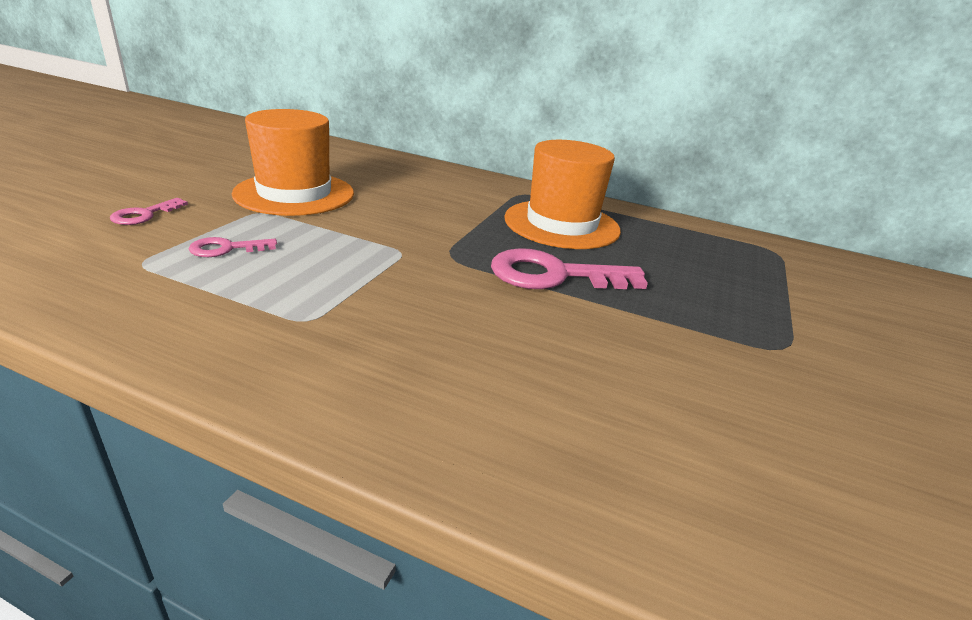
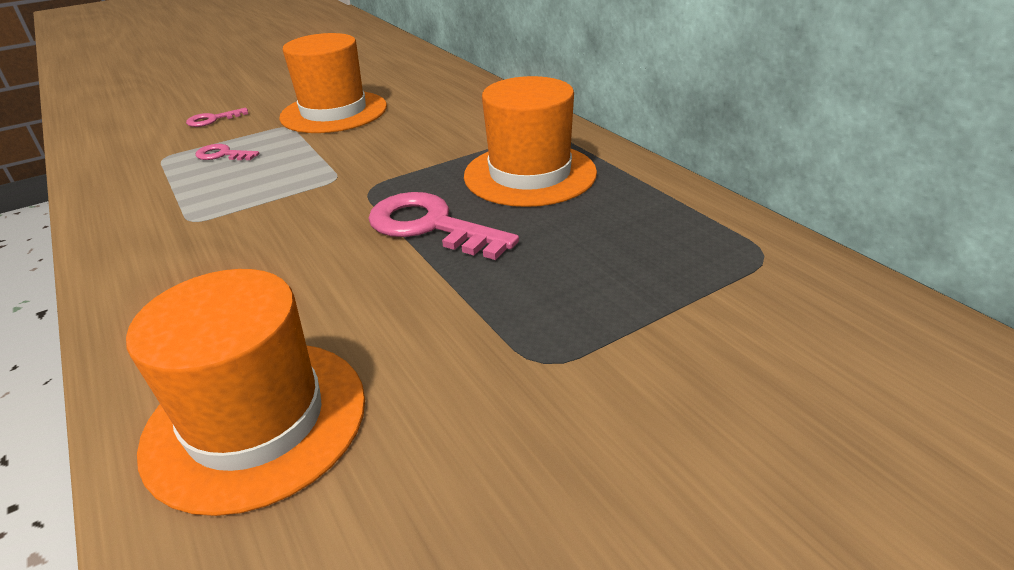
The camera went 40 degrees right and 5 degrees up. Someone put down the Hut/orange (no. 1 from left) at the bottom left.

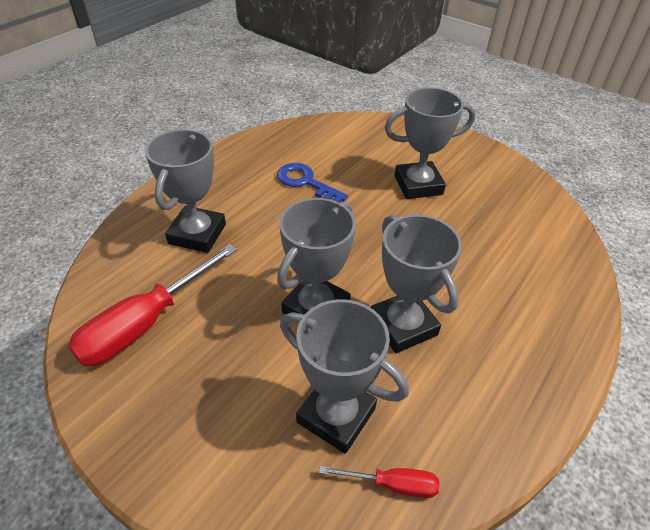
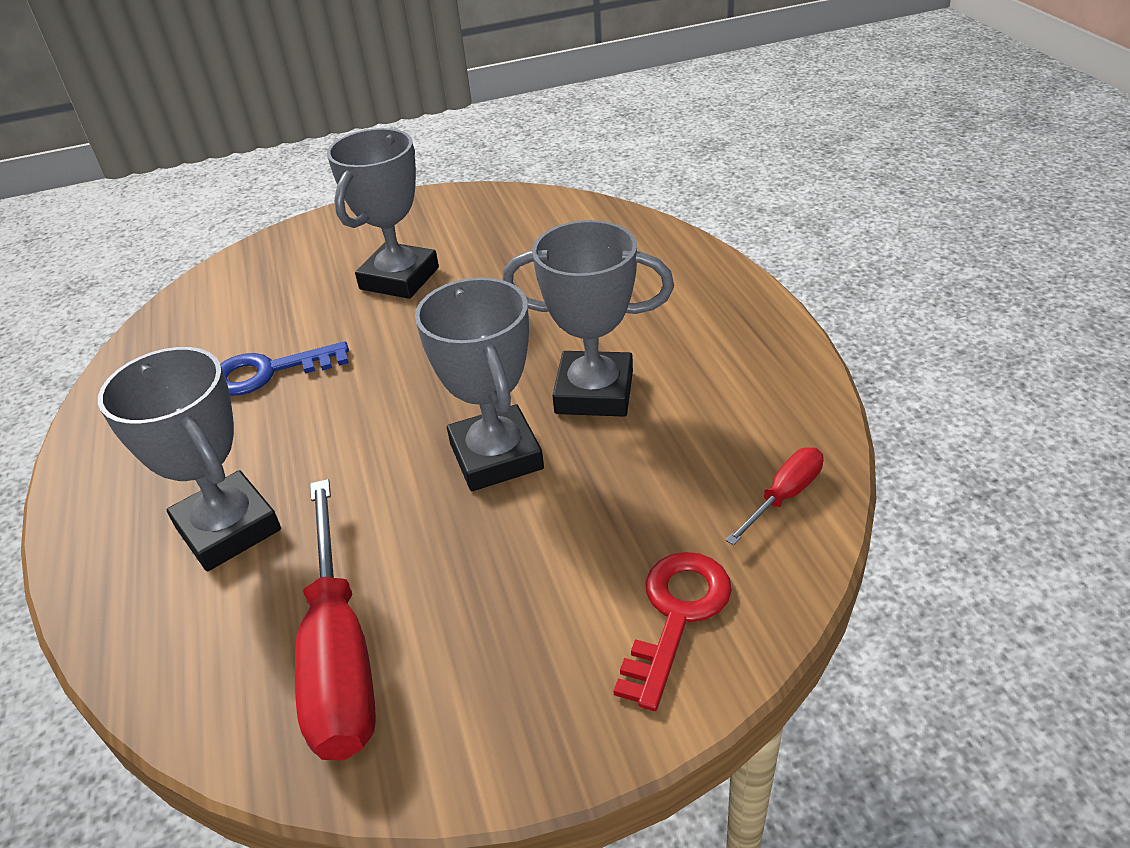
The camera went 50 degrees left and 5 degrees down. Someone took away the Pokal/grau (no. 3 from left) at the bottom centre. Someone put down the Schlüssel/rot at the bottom centre.

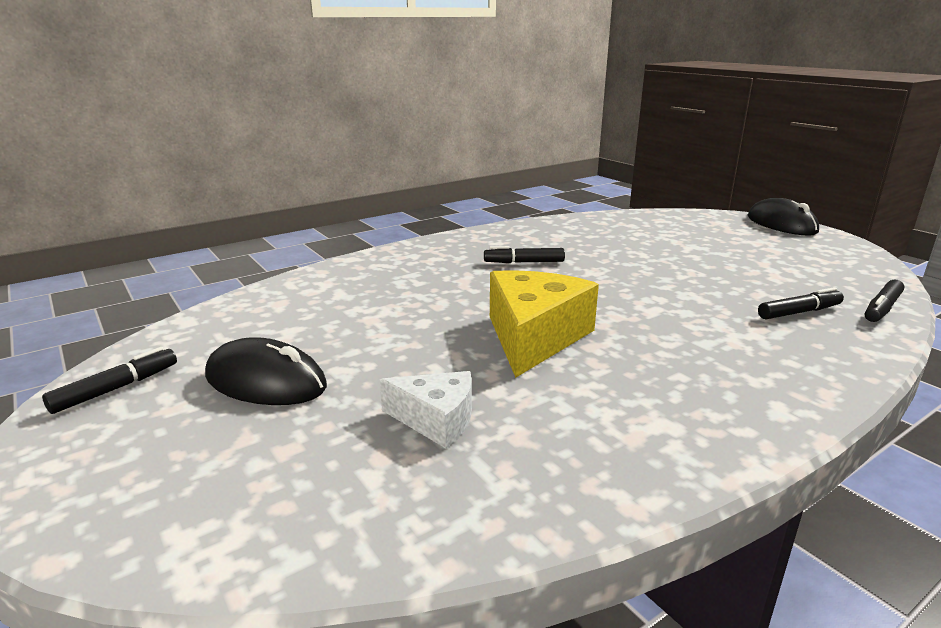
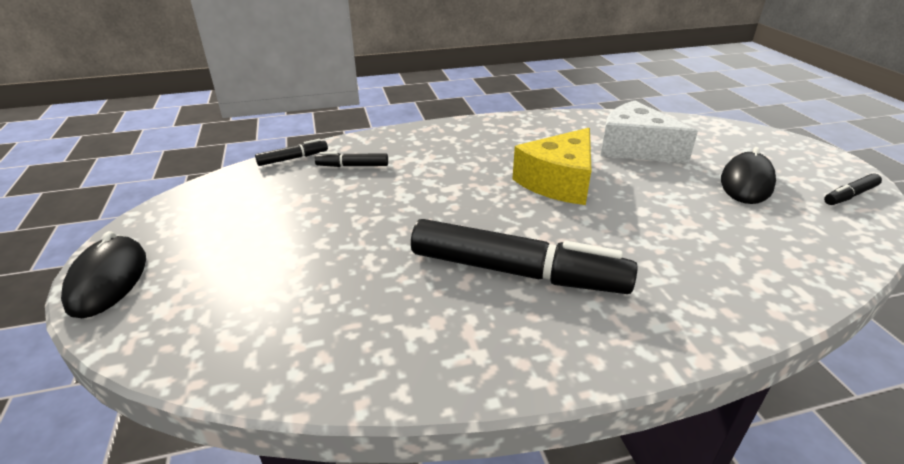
The camera went 160 degrees left and 10 degrees up. Someone rotated the Computermaus/schwarz (no. 1 from left in the first image) at the middle left by 75 degrees clockwise. Someone scaled the Käse/weiß at the centre by 1.72. Someone scaled the Filzstift/schwarz (no. 2 from left in the first image) at the centre by 2.27.

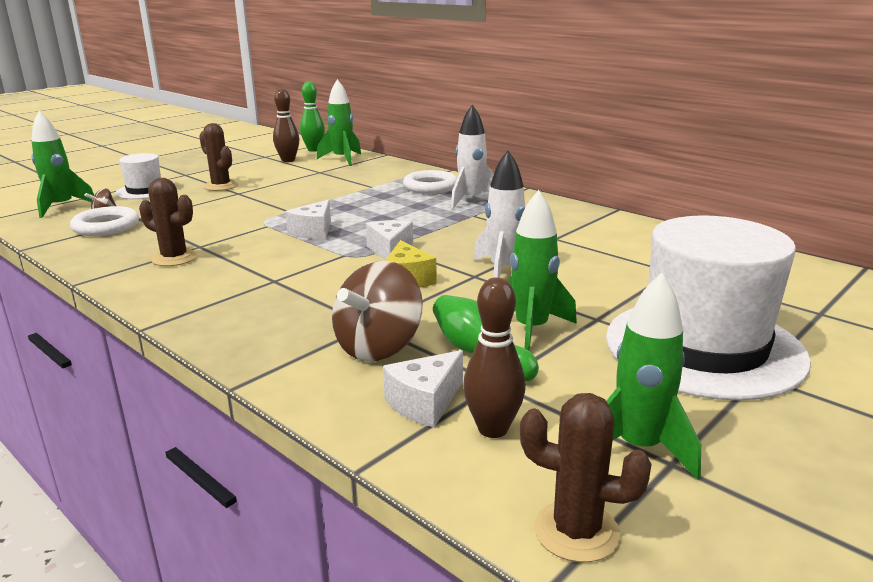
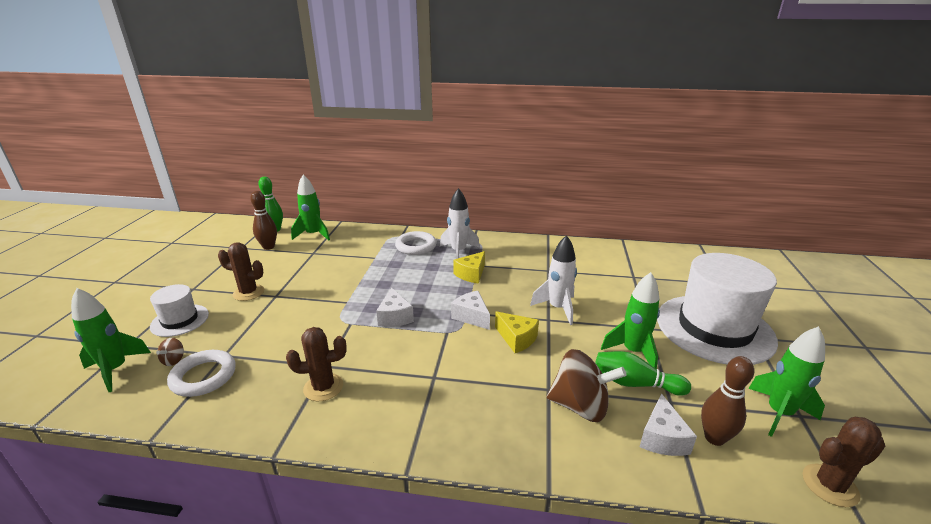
The camera went 35 degrees left and 5 degrees up. Someone rotated the Kreisel/braun (no. 2 from left) at the centre by 75 degrees counterclockwise. Someone put down the Käse/gelb (no. 1 from left) at the centre.

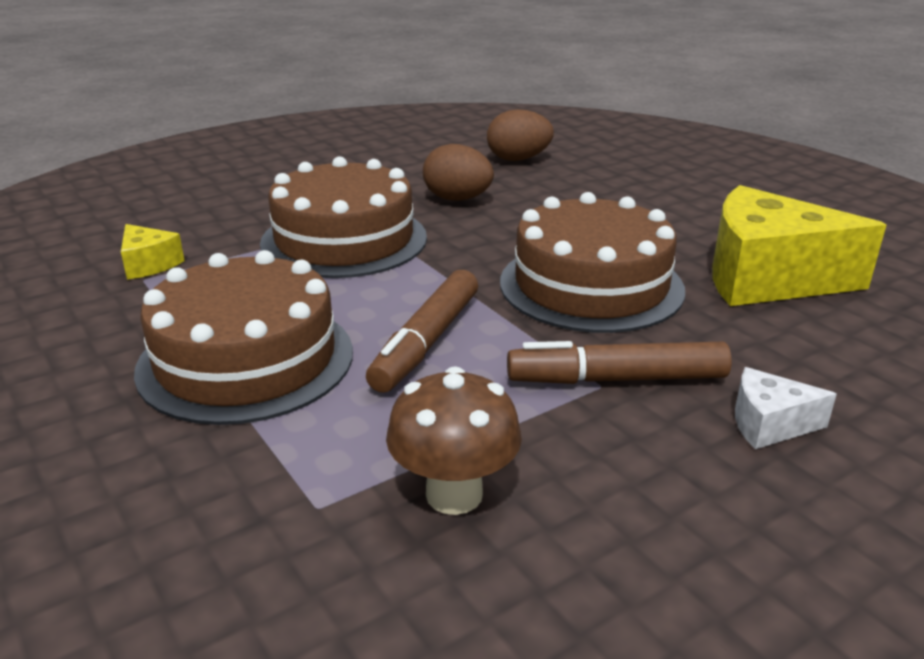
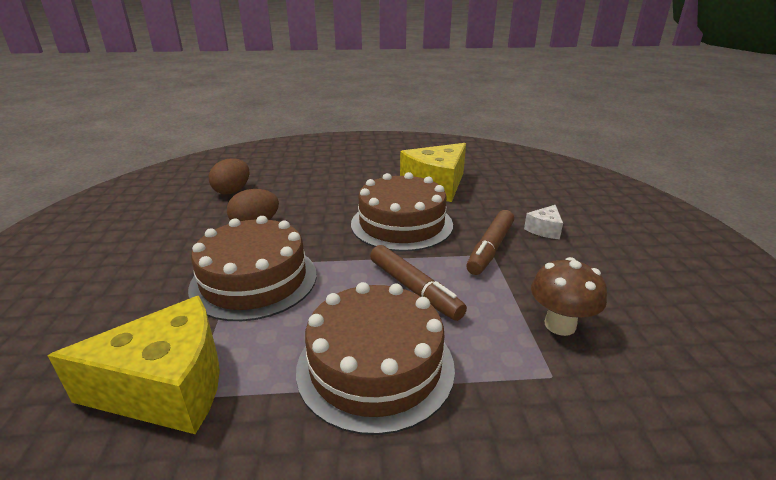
The camera went 60 degrees left and 0 degrees up. Someone scaled the Käse/gelb (no. 1 from left) at the middle left by 2.20.

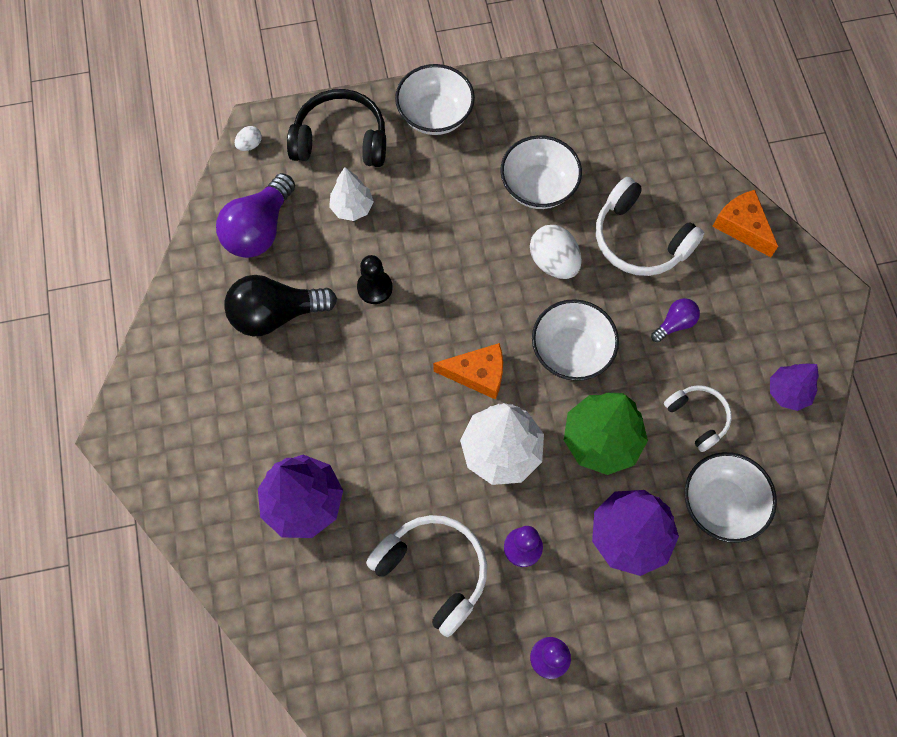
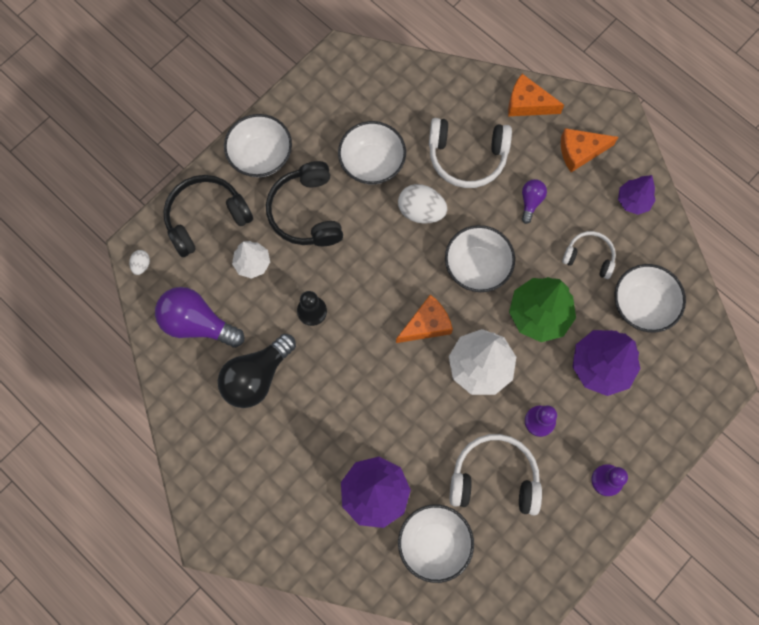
The camera went 35 degrees left and 5 degrees up. Someone rotated the Glühbirne/lila (no. 1 from left) at the top left by 120 degrees clockwise. Someone put down the Kopfhörer/schwarz (no. 2 from left) at the top centre. Someone put down the Schüssel/weiß (no. 3 from left) at the bottom centre. Someone put down the Käse/orange (no. 3 from left) at the top right.

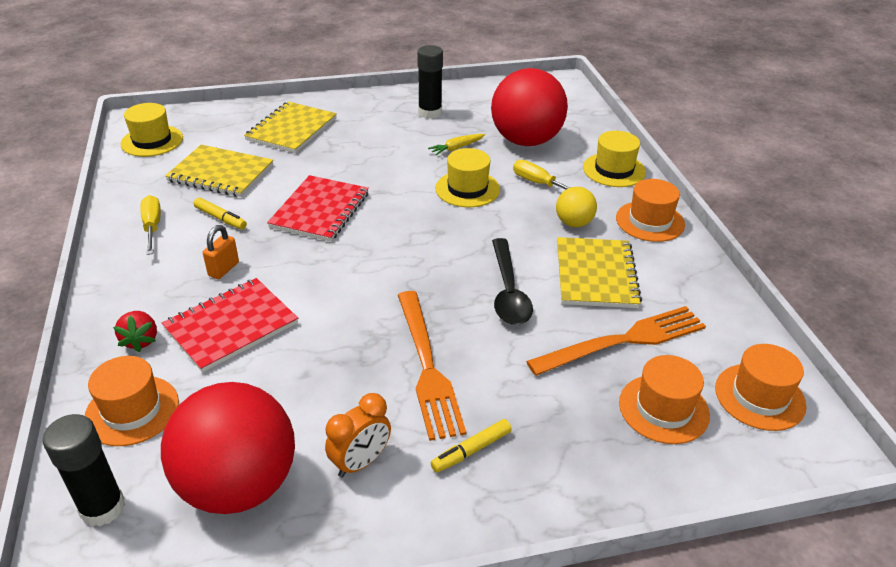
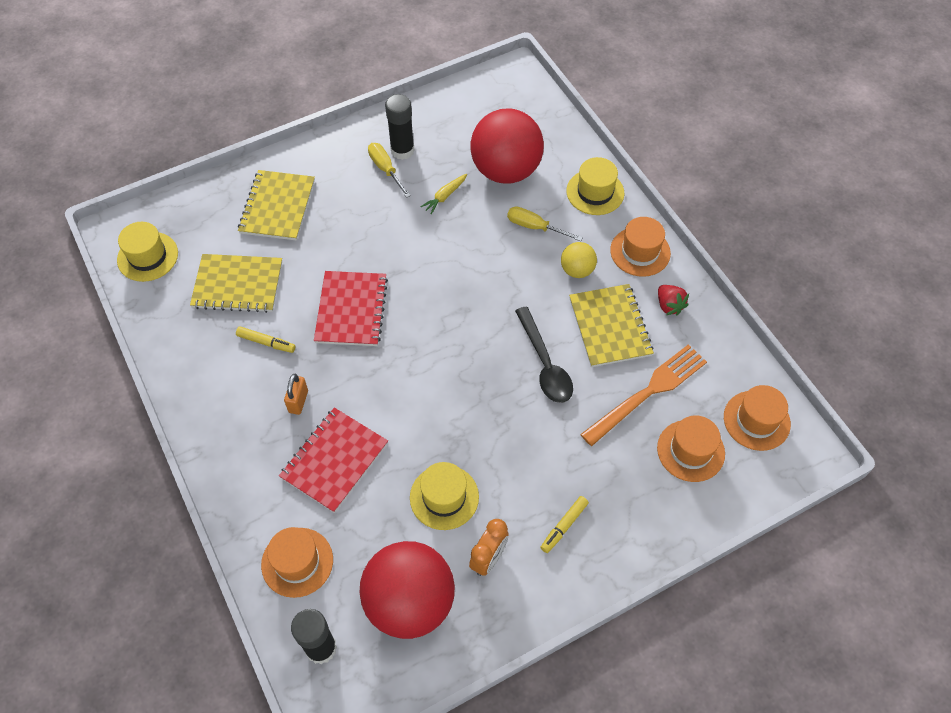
The camera went 15 degrees left and 20 degrees up. Someone carried the Erdbeere/rot from the middle left to the middle right. Someone carried the Schraubenzieher/gelb (no. 1 from left) from the middle left to the top centre. Someone took away the Gabel/orange (no. 1 from left) at the centre. Someone carried the Hut/gelb (no. 2 from left) from the top centre to the bottom centre.

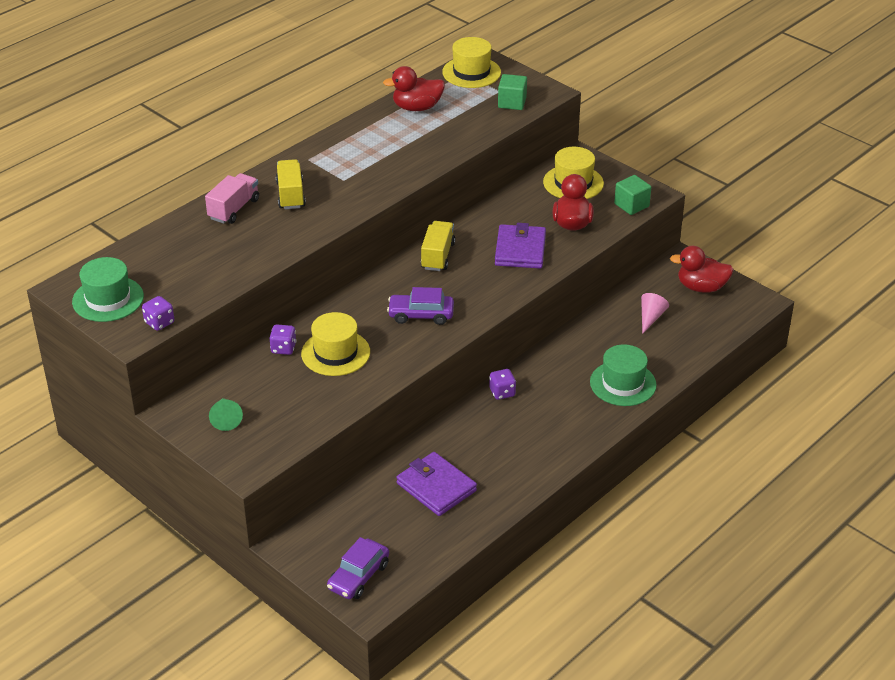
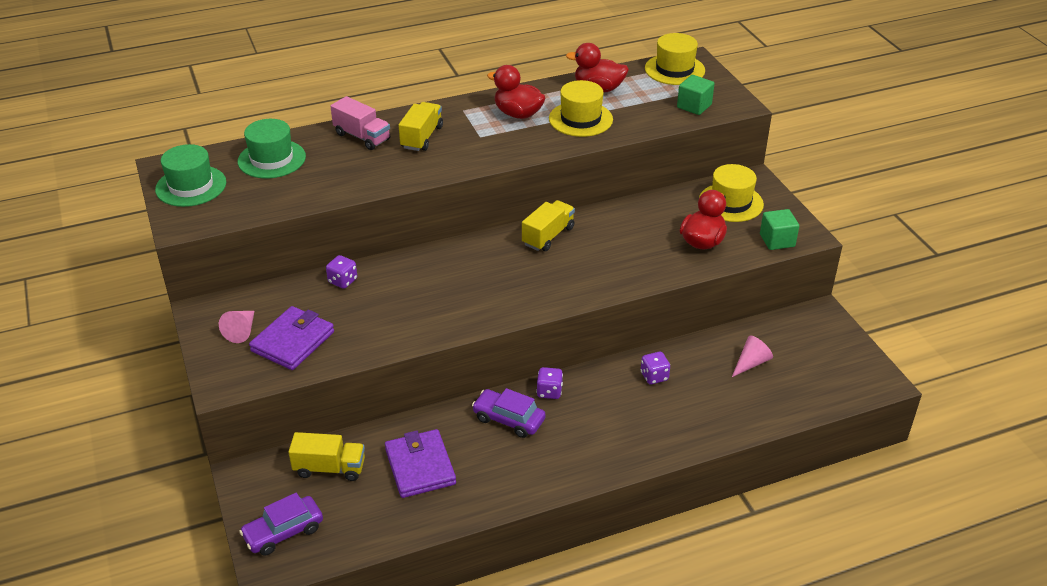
The camera went 25 degrees right and 0 degrees up. Someone carried the Spielwürfel/lila (no. 1 from left in the first image) from the middle left to the centre. Someone rotated the Lastwagen/rosa at the top left by 75 degrees clockwise. Someone repainted the Kegel/grün at the middle left, which became the Kegel/rosa (no. 1 from left) at the middle left. Someone carried the Hut/gelb (no. 1 from left) from the centre to the top centre. Someone carried the Auto/lila (no. 2 from left) from the centre to the bottom centre. Someone carried the Geldbörse/lila (no. 2 from left in the first image) from the centre to the middle left. Someone carried the Hut/grün (no. 2 from left) from the middle right to the top left. Someone carried the Ente/rot (no. 3 from left in the first image) from the middle right to the top centre. Someone put down the Lastwagen/gelb (no. 1 from left) at the bottom left.

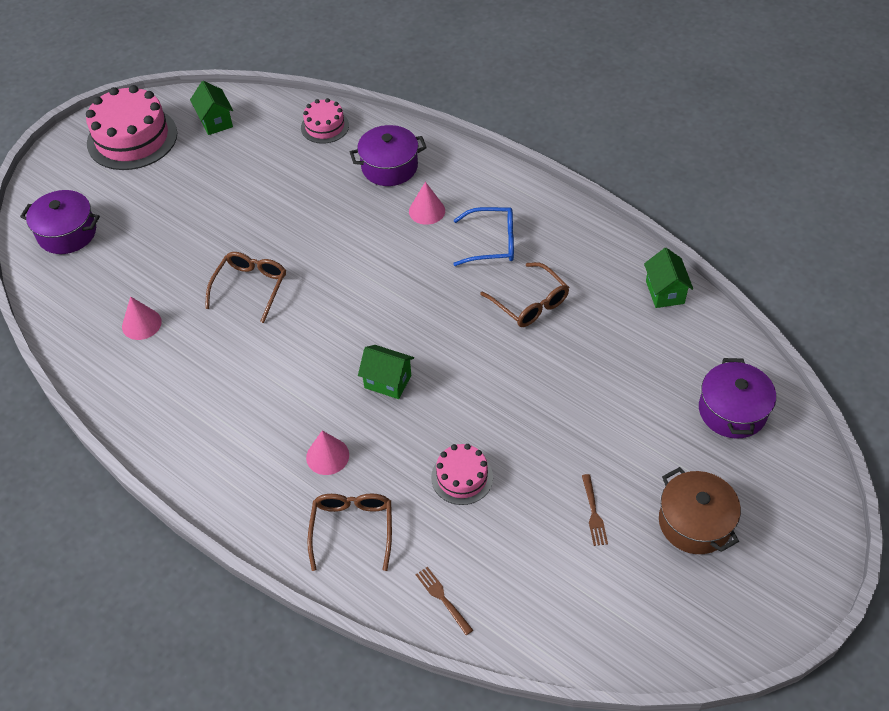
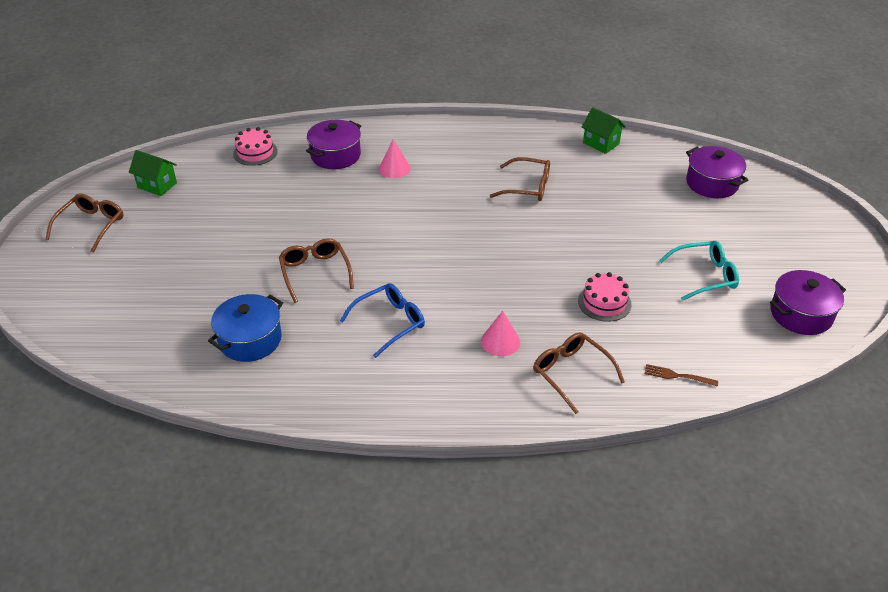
The camera went 40 degrees left and 10 degrees down. Someone carried the Kochtopf/lila (no. 1 from left in the first image) from the top left to the middle right. Someone swapped the Kuchen/rosa (no. 1 from left) at the top left for the Brille/braun (no. 1 from left) at the middle left. Someone swapped the Kegel/rosa (no. 1 from left) at the middle left for the Kochtopf/blau at the middle left. Someone took away the Haus/grün (no. 2 from left) at the centre. Someone carried the Brille/blau from the top centre to the centre. Someone swapped the Gabel/braun (no. 2 from left) at the bottom right for the Brille/türkis at the middle right. Someone took away the Kochtopf/braun at the bottom right.

